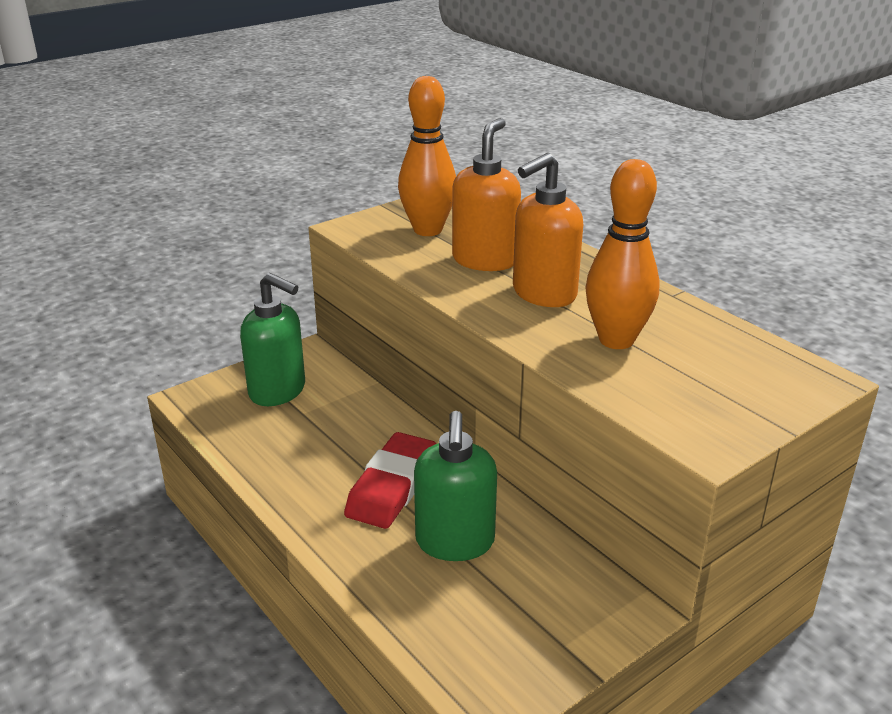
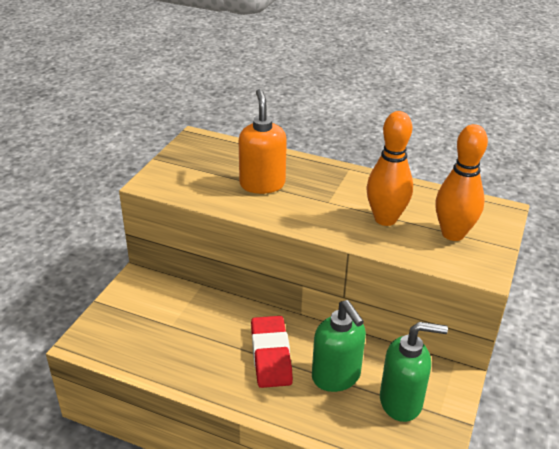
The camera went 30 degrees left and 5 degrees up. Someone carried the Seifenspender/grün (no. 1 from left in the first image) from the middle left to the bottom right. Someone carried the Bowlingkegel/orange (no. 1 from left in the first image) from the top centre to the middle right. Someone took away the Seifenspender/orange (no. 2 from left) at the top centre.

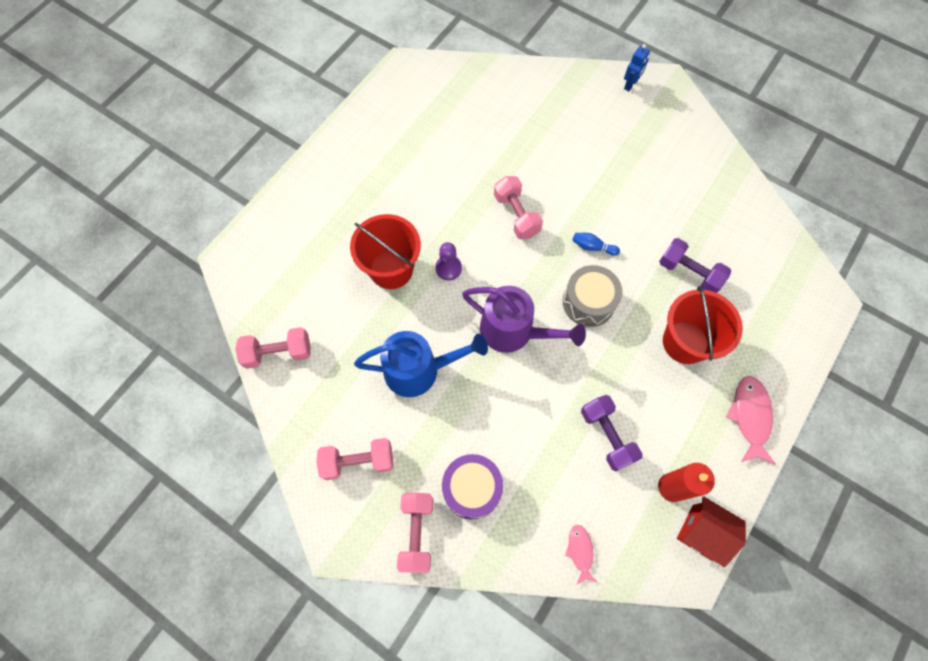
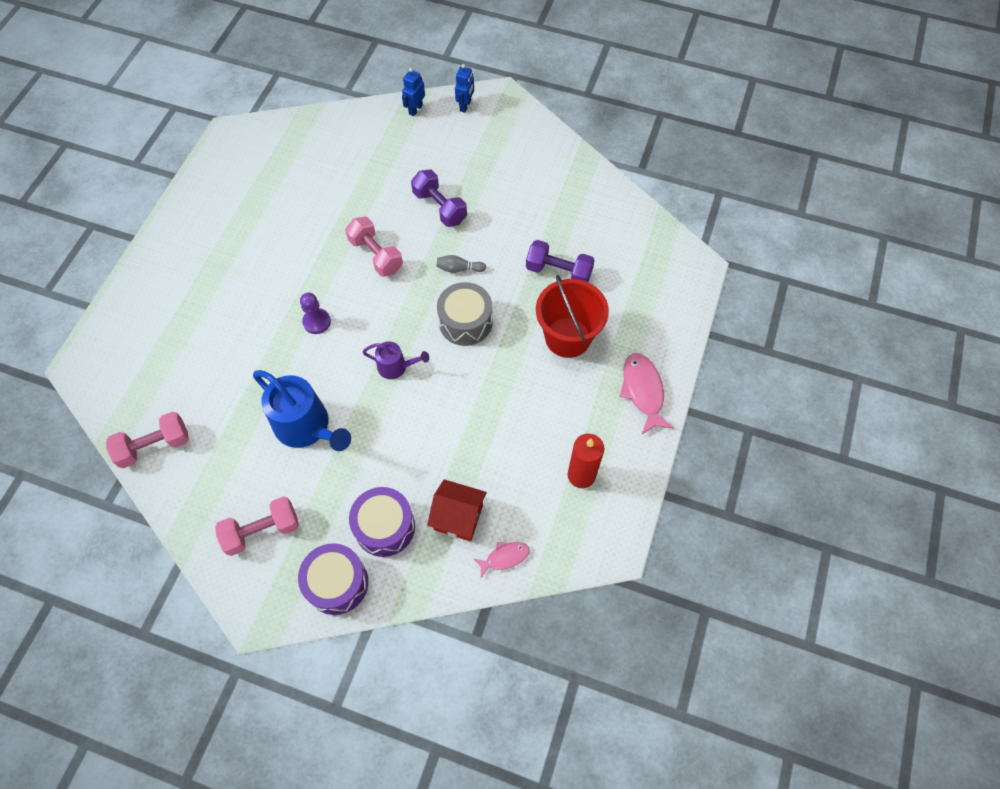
The camera went 15 degrees left and 5 degrees down. Someone took away the Eimer/rot (no. 1 from left) at the centre. Someone rotated the Gießkanne/blau at the centre by 60 degrees clockwise. Someone swapped the Hantel/rosa (no. 3 from left) at the bottom centre for the Trommel/lila (no. 1 from left) at the bottom left. Someone scaled the Gießkanne/lila at the centre by 0.54. Someone rotated the Fisch/rosa (no. 1 from left) at the bottom centre by 90 degrees clockwise. Someone repainted the Bowlingkegel/blau at the centre, which became the Bowlingkegel/grau at the centre. Someone carried the Hantel/lila (no. 1 from left) from the centre to the top centre. Someone carried the Haus/rot from the bottom right to the centre. Someone put down the Roboter/blau (no. 1 from left) at the top centre.

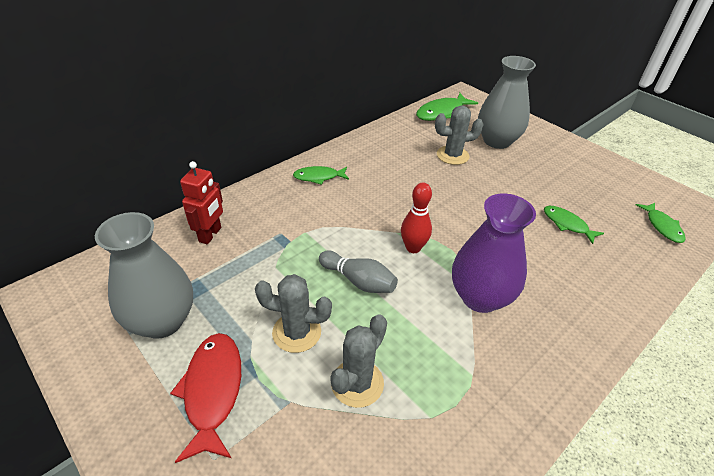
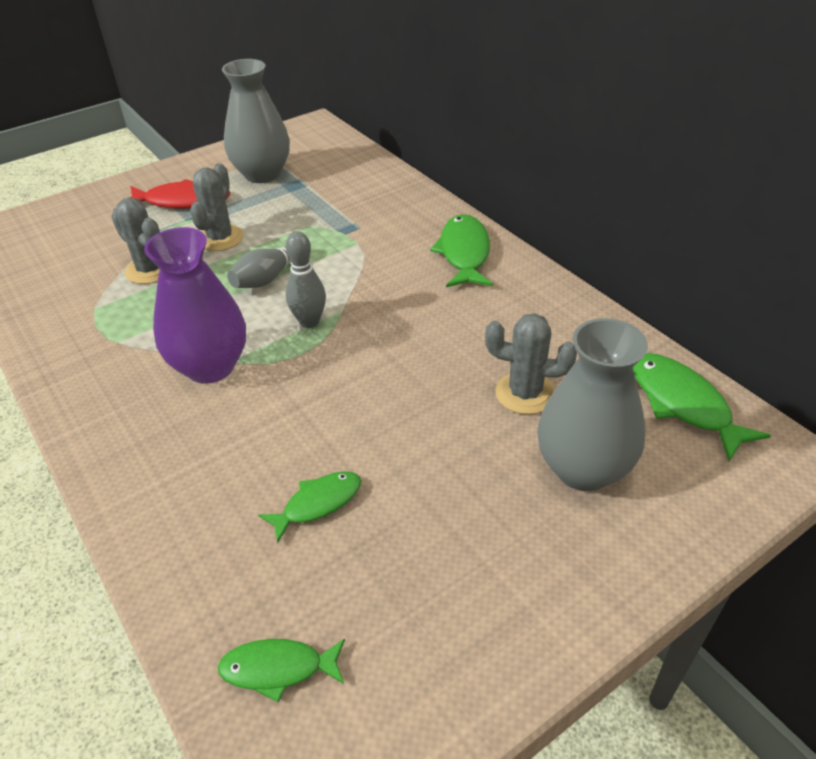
The camera went 100 degrees right and 0 degrees up. Someone took away the Roboter/rot at the middle left. Someone scaled the Fisch/grün (no. 1 from left in the first image) at the centre by 1.57. Someone repainted the Bowlingkegel/rot at the centre, which became the Bowlingkegel/grau (no. 2 from left) at the centre. Someone rotated the Kaktus/grau (no. 3 from left) at the top centre by 75 degrees counterclockwise.

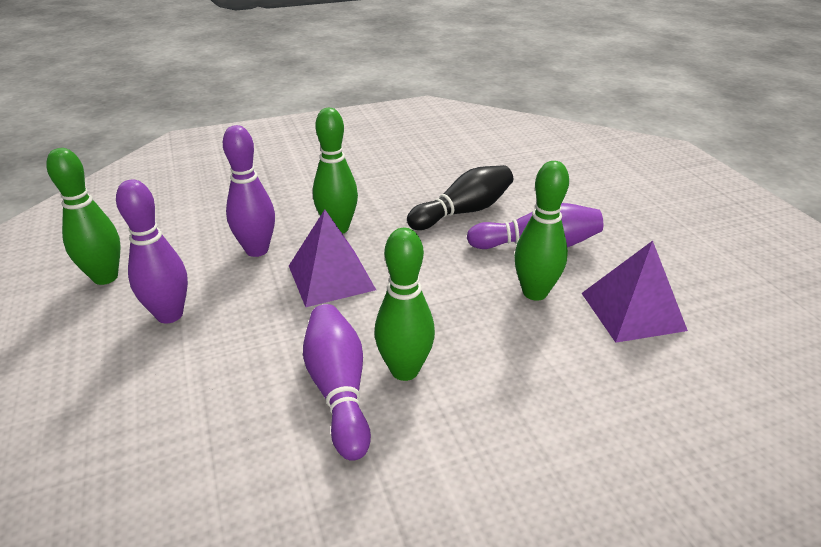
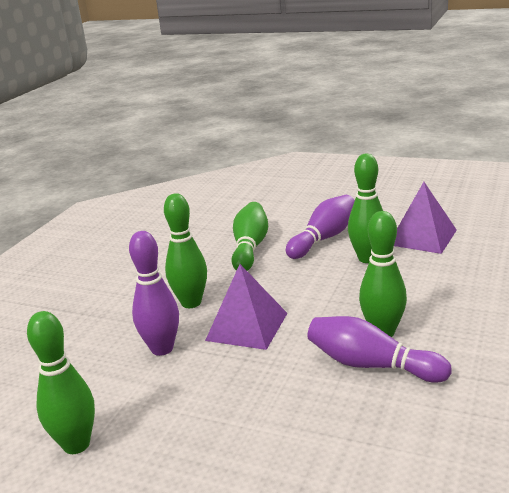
The camera went 45 degrees left and 10 degrees down. Someone took away the Bowlingkegel/lila (no. 1 from left) at the middle left. Someone repainted the Bowlingkegel/schwarz at the centre, which became the Bowlingkegel/grün (no. 3 from left) at the centre.

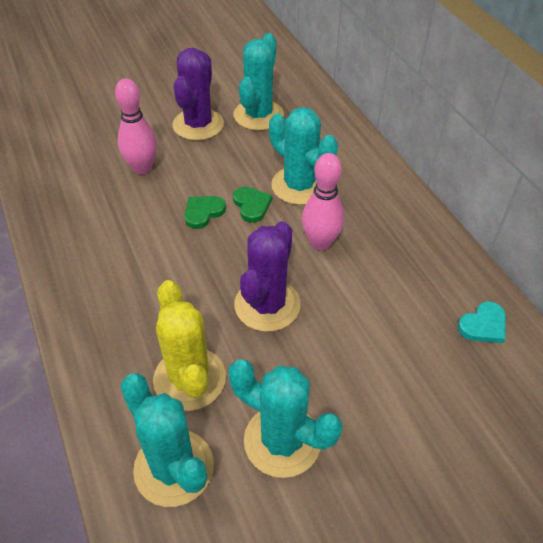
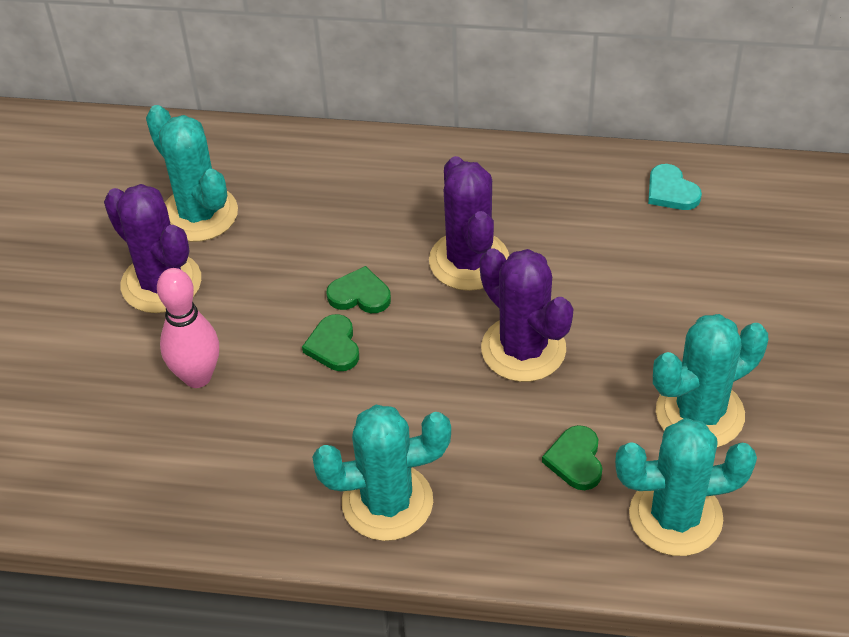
The camera went 55 degrees left and 0 degrees up. Someone swapped the Kaktus/gelb at the centre for the Herz/grün (no. 3 from left) at the bottom right. Someone carried the Kaktus/türkis (no. 4 from left in the first image) from the top centre to the bottom centre. Someone swapped the Bowlingkegel/rosa (no. 2 from left) at the centre for the Kaktus/lila (no. 2 from left) at the centre. Someone rotated the Herz/türkis at the middle right by 150 degrees clockwise.

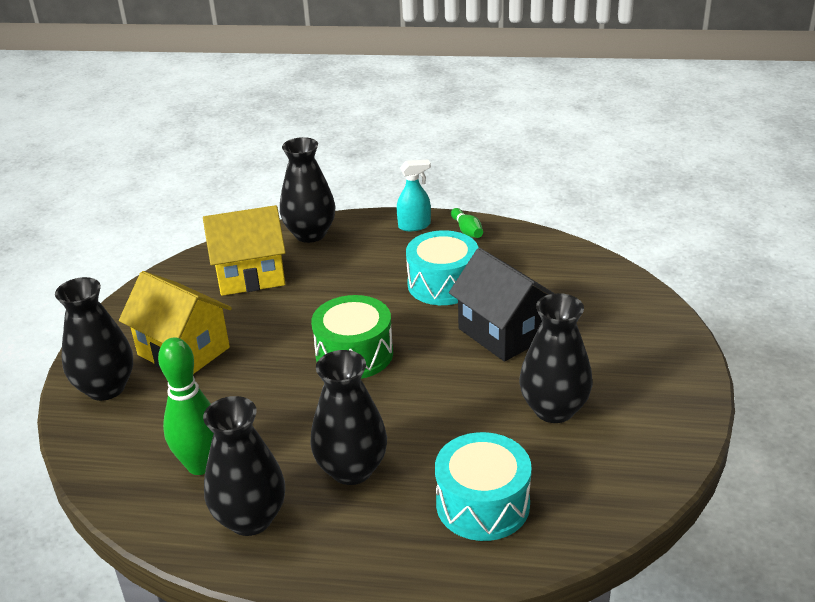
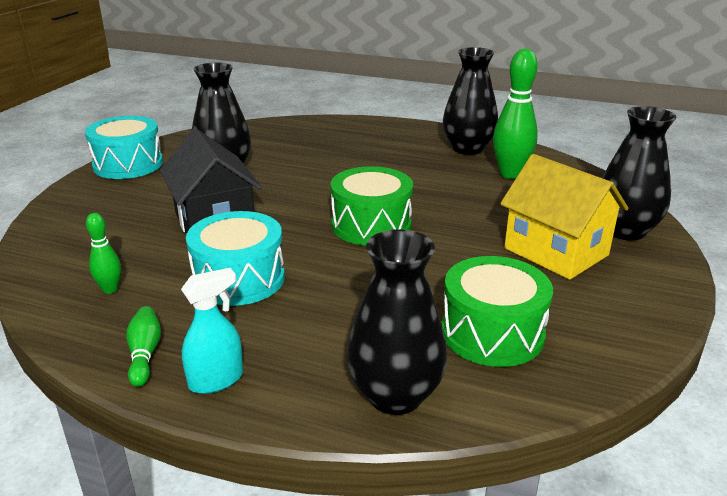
The camera went 170 degrees left and 5 degrees down. Someone swapped the Haus/gelb (no. 2 from left) at the middle left for the Trommel/grün (no. 2 from left) at the middle right. Someone took away the Vase/schwarz (no. 4 from left) at the bottom centre. Someone rotated the Sprühflasche/türkis at the top centre by 150 degrees clockwise. Someone carried the Trommel/türkis (no. 2 from left in the first image) from the bottom centre to the top left. Someone put down the Bowlingkegel/grün (no. 1 from left) at the middle left.

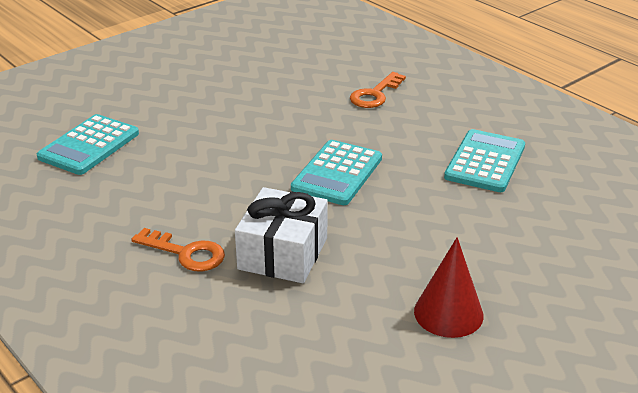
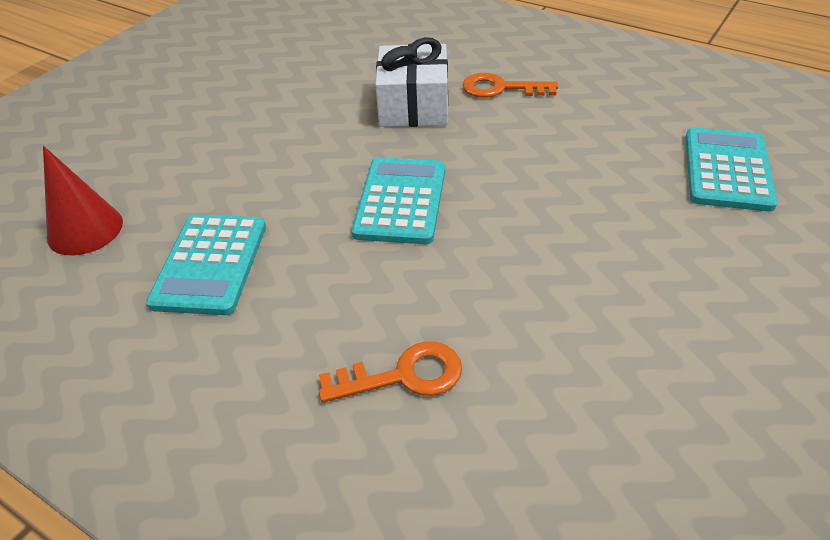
The camera went 165 degrees right and 10 degrees up. Someone rotated the Schlüssel/orange (no. 2 from left in the first image) at the top centre by 60 degrees clockwise. Someone carried the Kegel/rot from the bottom right to the middle left.

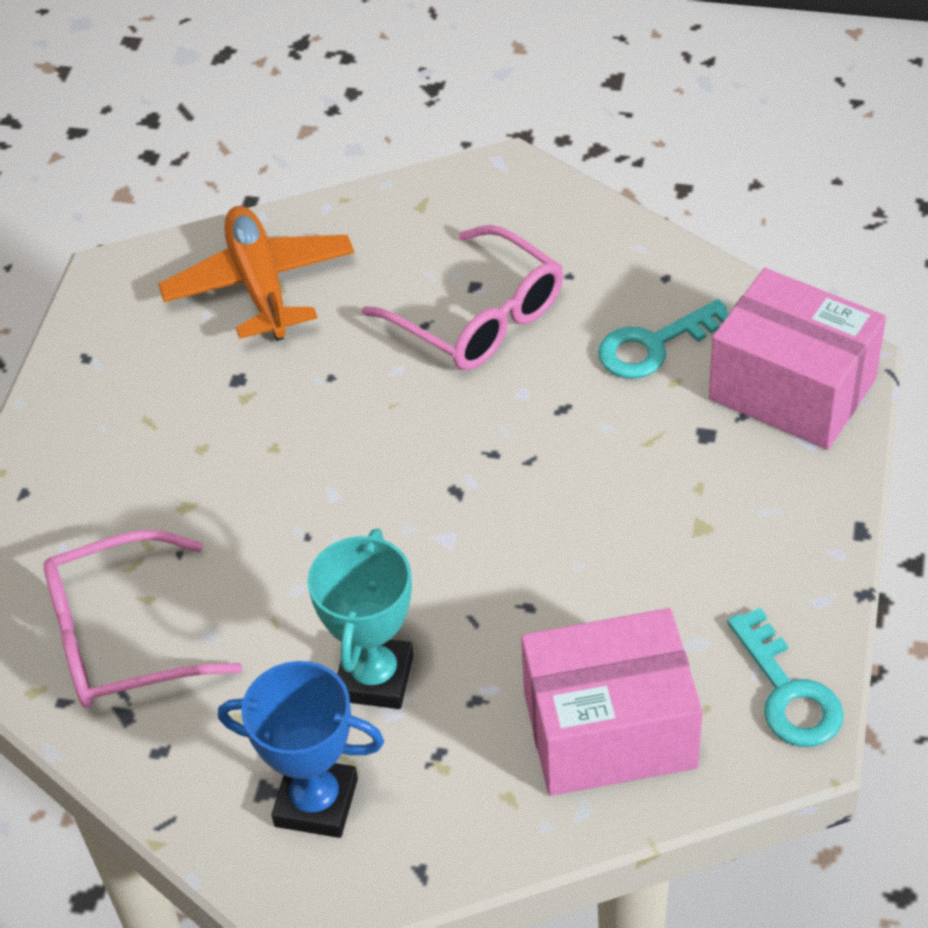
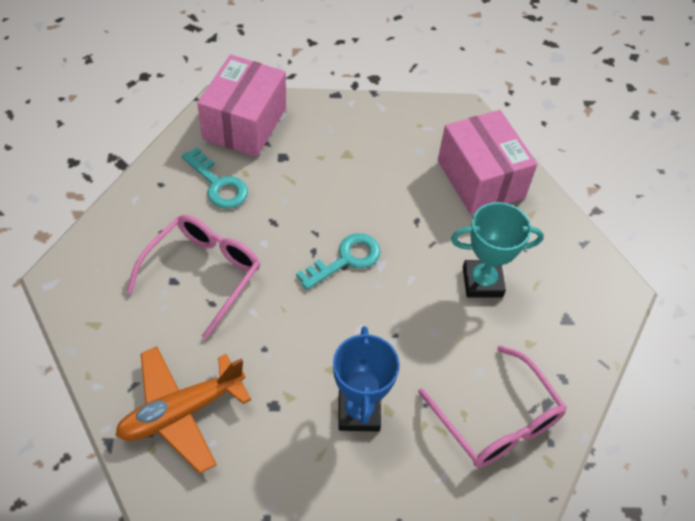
The camera went 110 degrees left and 5 degrees up. Someone carried the Pokal/blau from the bottom left to the bottom centre. Someone carried the Schlüssel/türkis (no. 2 from left) from the bottom right to the centre.

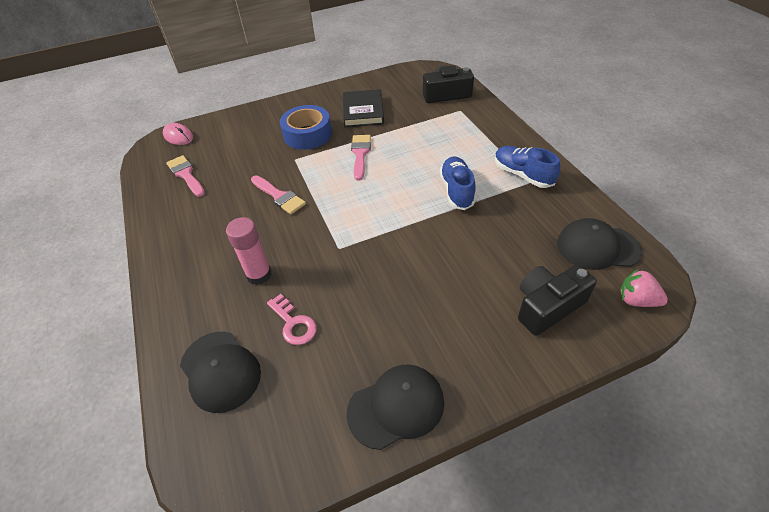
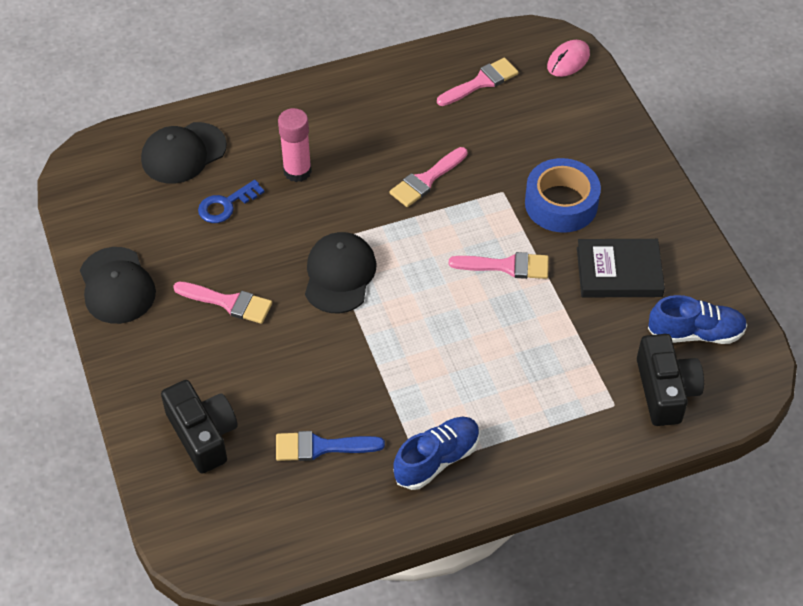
The camera went 90 degrees right and 5 degrees up. Someone repainted the Schlüssel/rosa at the centre, which became the Schlüssel/blau at the top left. Someone carried the Schuh/blau (no. 1 from left in the first image) from the centre to the middle right. Someone carried the Kappe/schwarz (no. 3 from left) from the middle right to the centre. Someone took away the Erdbeere/rosa at the middle right. Someone put down the Pinsel/rosa (no. 1 from left) at the middle left. Someone put down the Pinsel/blau at the bottom centre.

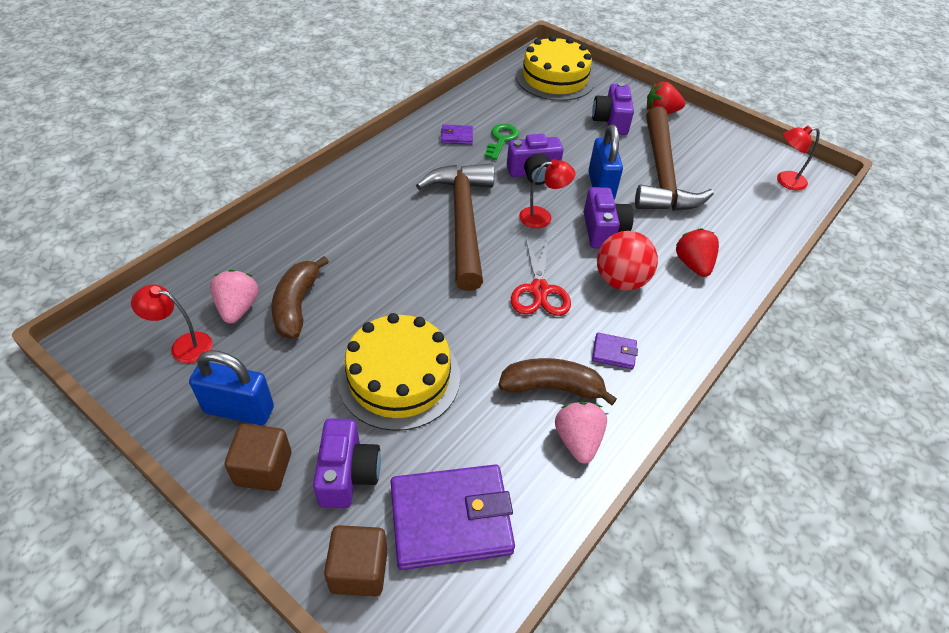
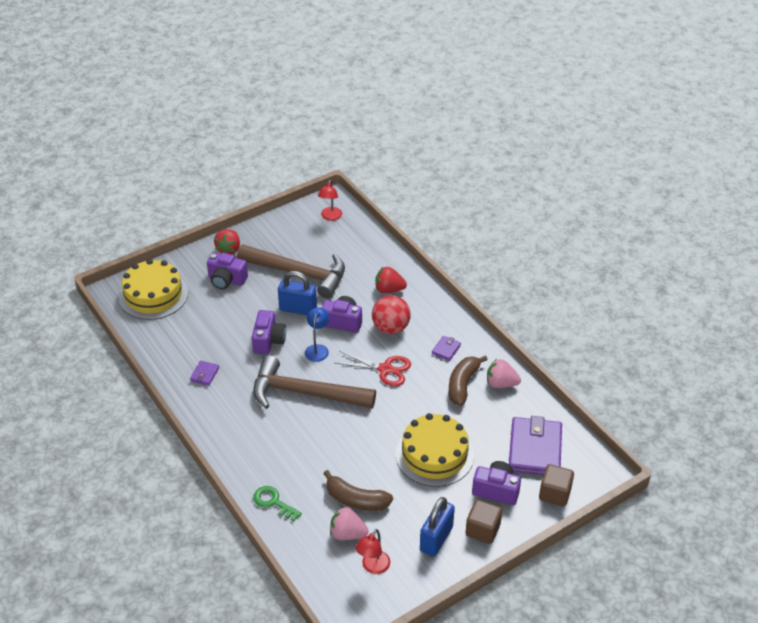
The camera went 70 degrees left and 5 degrees down. Someone carried the Schlüssel/grün from the top centre to the bottom centre. Someone repainted the Lampe/rot (no. 2 from left) at the top centre, which became the Lampe/blau at the centre.

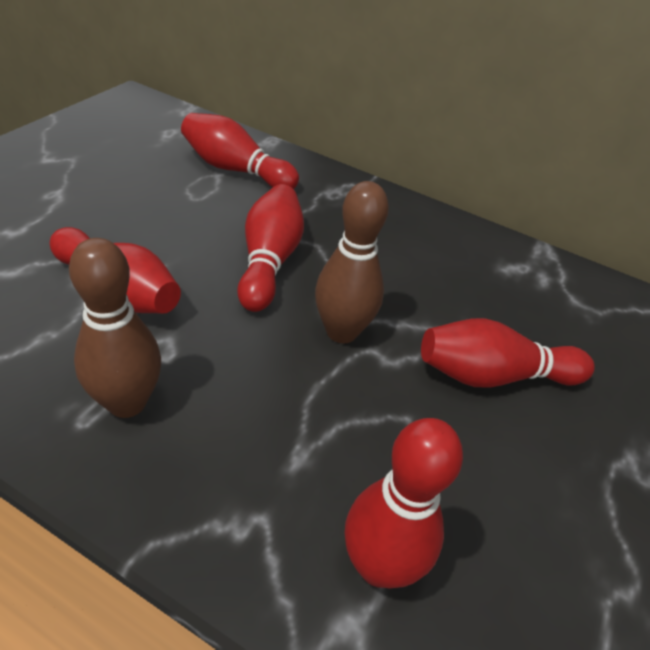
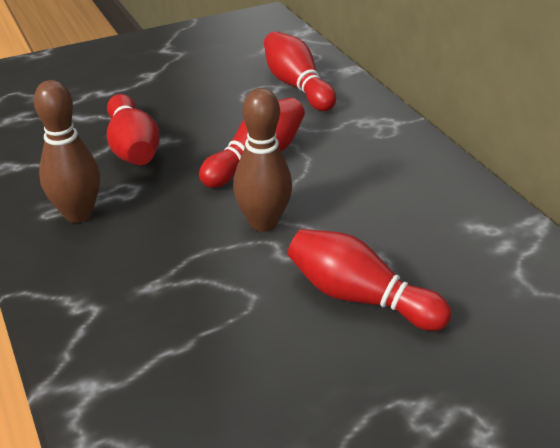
The camera went 40 degrees right and 5 degrees down. Someone took away the Bowlingkegel/rot (no. 4 from left) at the bottom centre.

